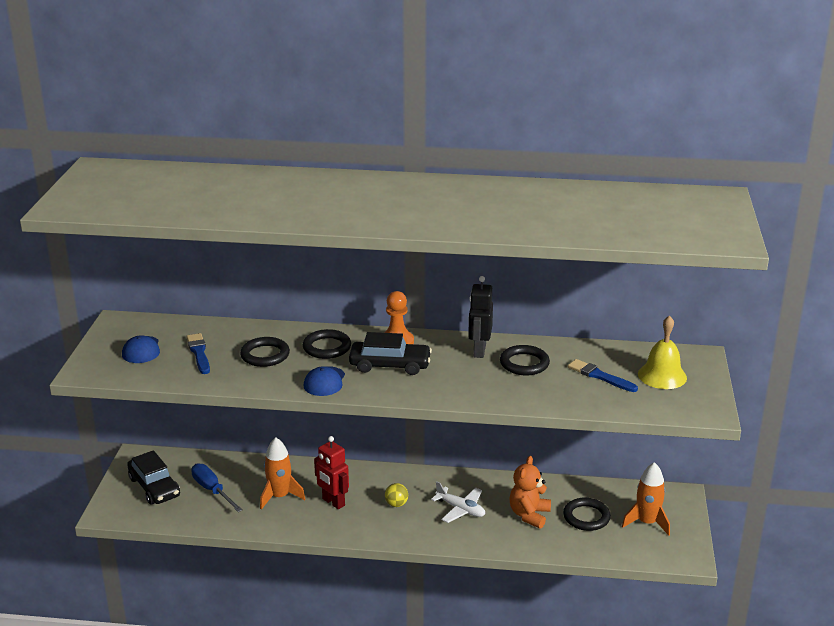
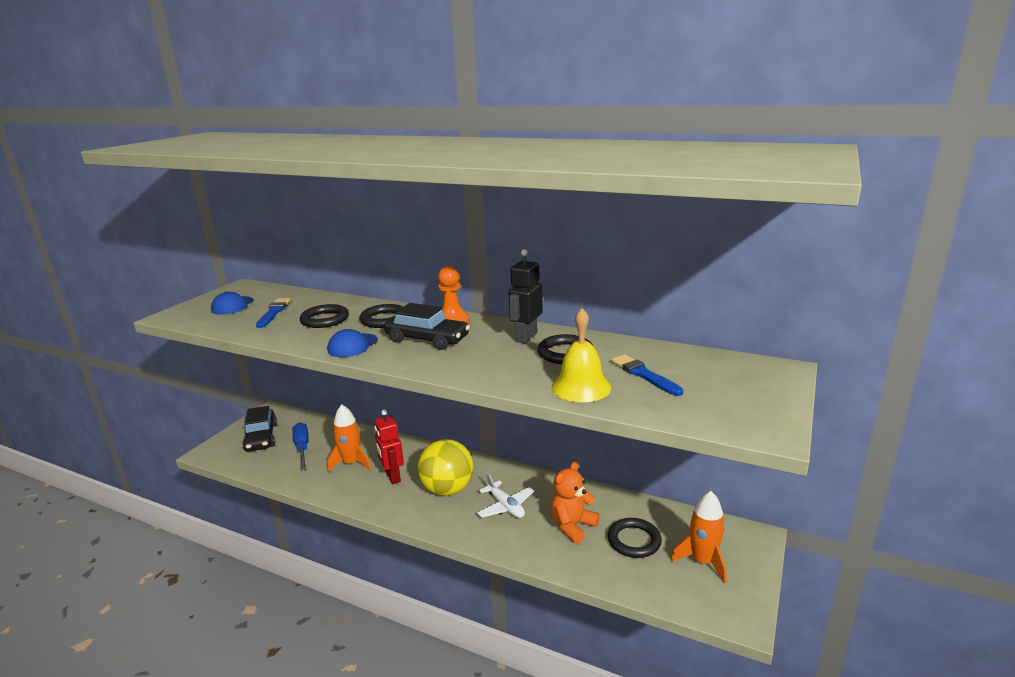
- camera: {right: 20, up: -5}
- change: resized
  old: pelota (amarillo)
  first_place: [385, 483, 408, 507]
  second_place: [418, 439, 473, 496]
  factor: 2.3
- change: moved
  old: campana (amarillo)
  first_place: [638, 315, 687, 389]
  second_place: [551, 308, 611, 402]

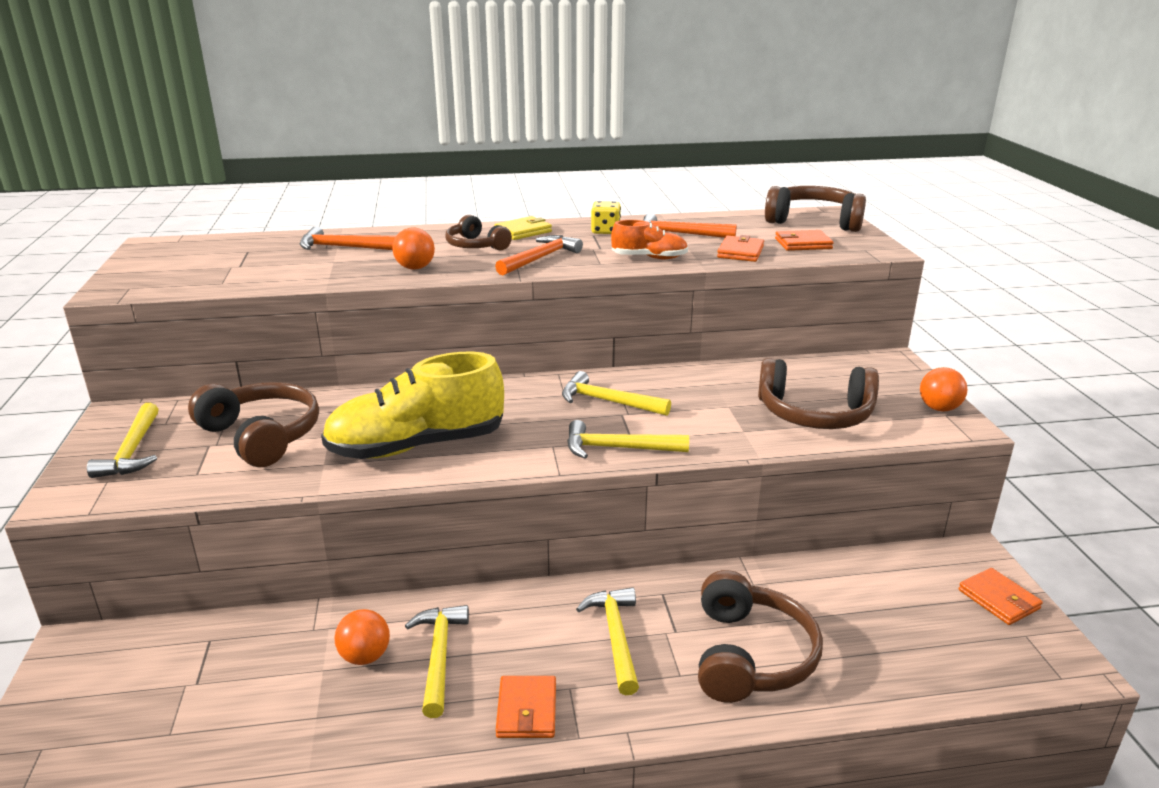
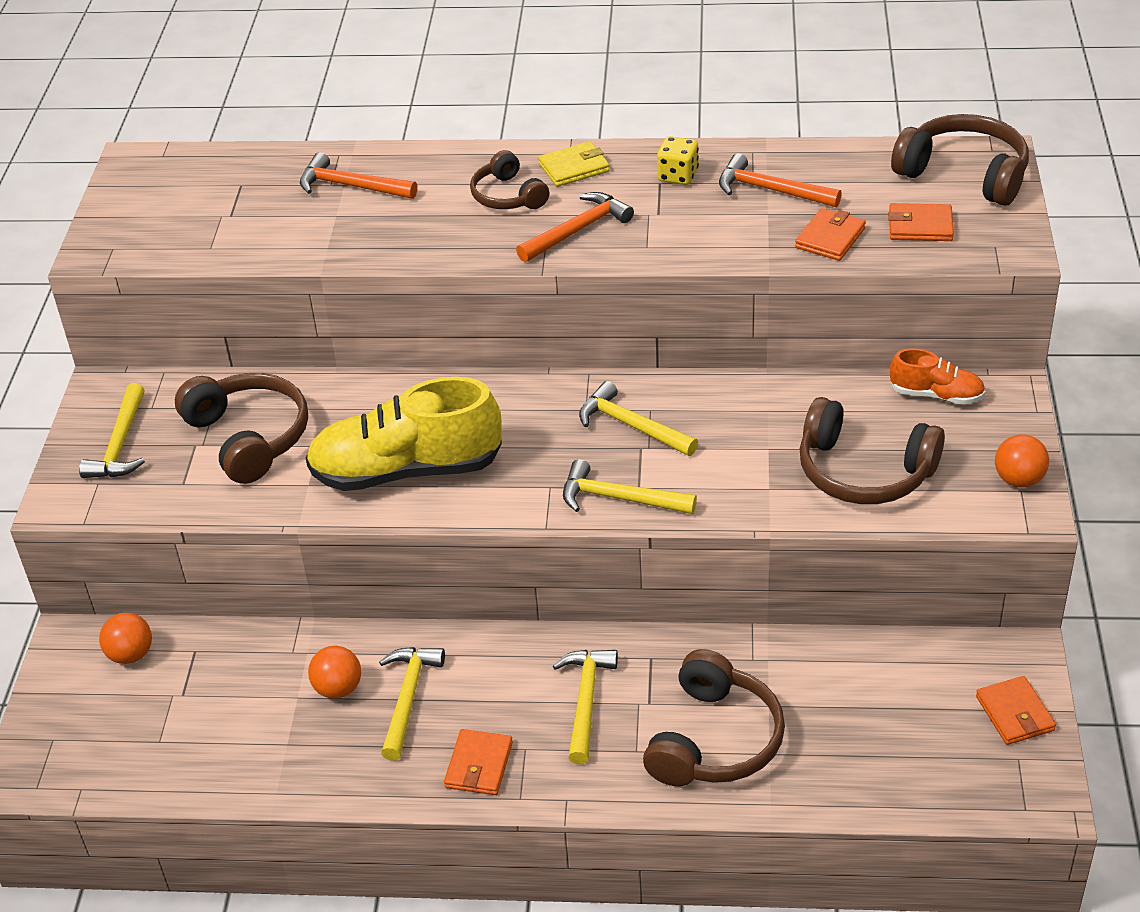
- camera: {right: 15, up: 15}
- change: moved
  old: pelota (naranja)
  first_place: [392, 227, 435, 270]
  second_place: [99, 613, 152, 664]
- change: moved
  old: zapato (naranja)
  first_place: [611, 220, 688, 259]
  second_place: [890, 348, 986, 405]

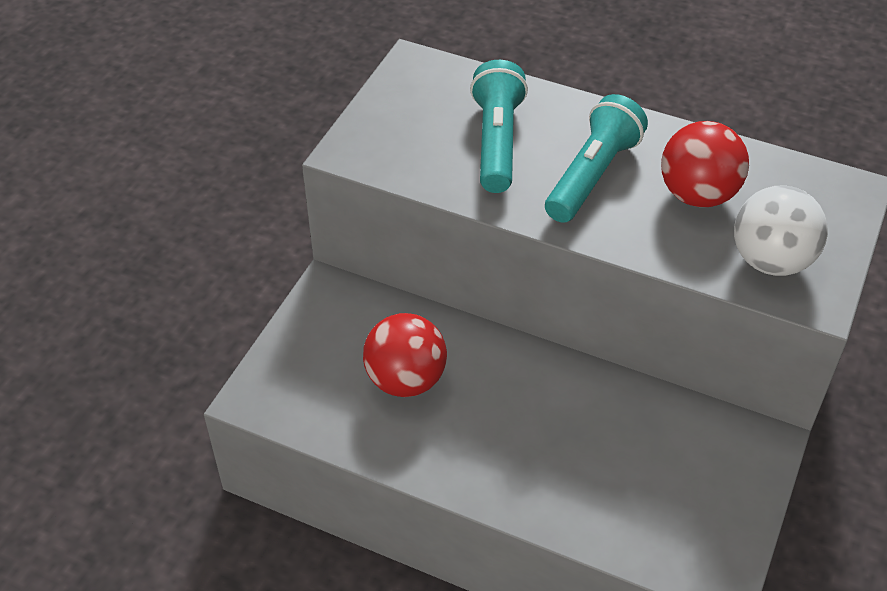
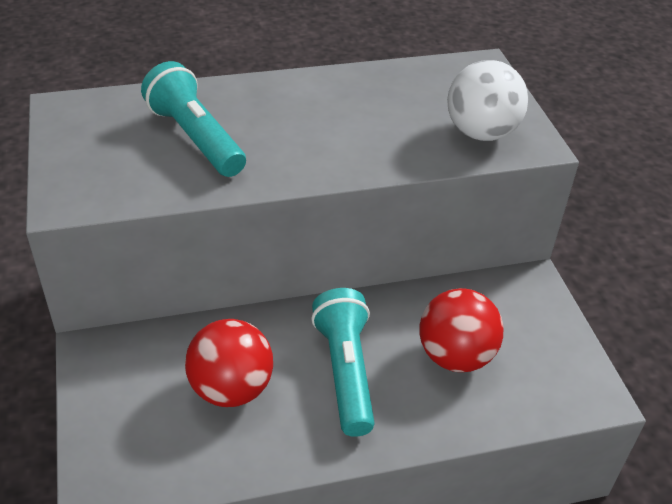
- camera: {right: -40, up: -5}
- change: moved
  old: lámpara de mano (turquesa)
  first_place: [545, 94, 648, 223]
  second_place: [311, 288, 375, 437]
- change: moved
  old: pelota (rojo)
  first_place: [661, 121, 749, 207]
  second_place: [419, 288, 504, 372]

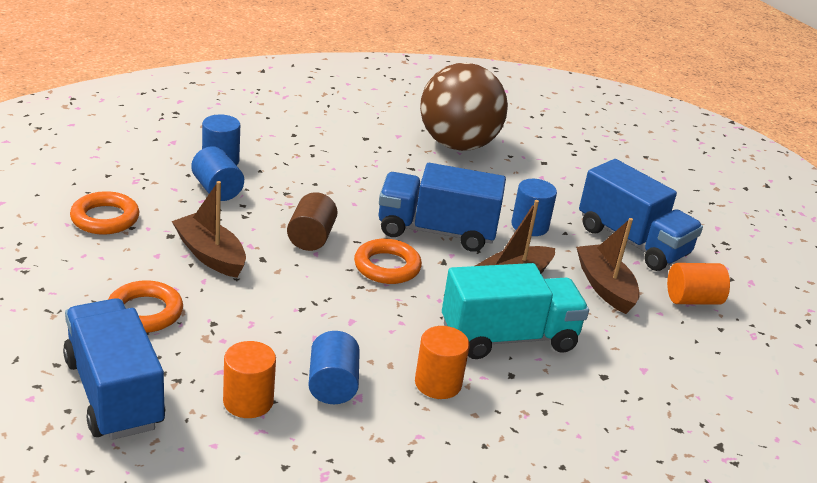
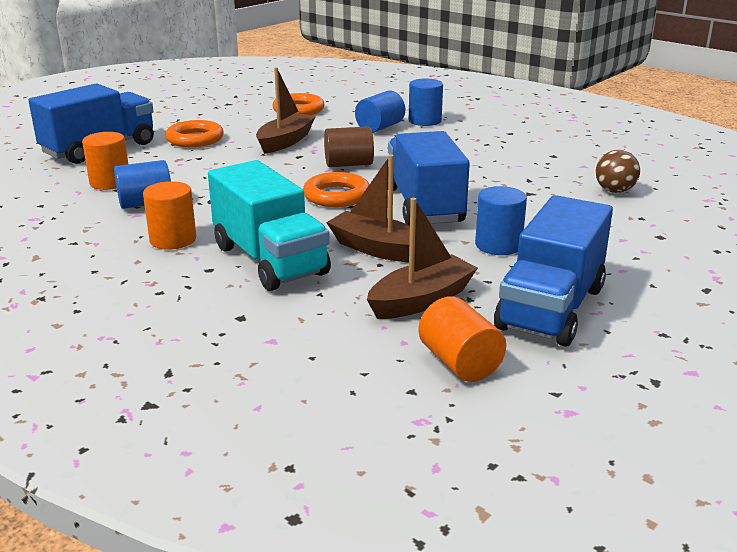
- camera: {right: 75, up: -5}
- change: resized
  old: pelota (marrón)
  first_place: [420, 63, 508, 151]
  second_place: [596, 150, 640, 193]
  factor: 0.42

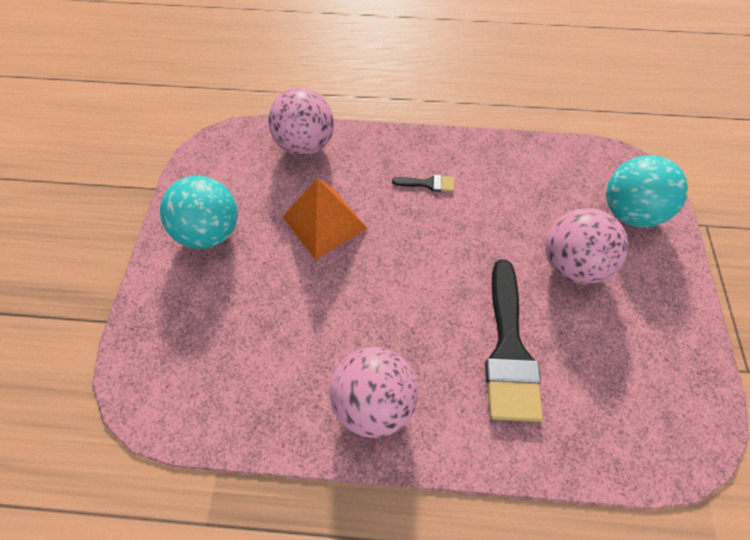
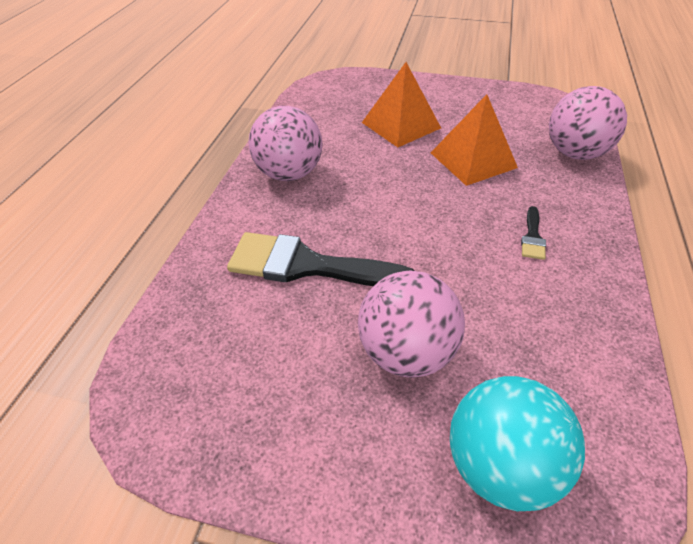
- camera: {right: 100, up: -15}
- change: added
  new: pirámide (naranja)
  second_place: [362, 62, 441, 147]
- change: removed
  old: pelota (turquesa)
  first_place: [160, 176, 238, 249]

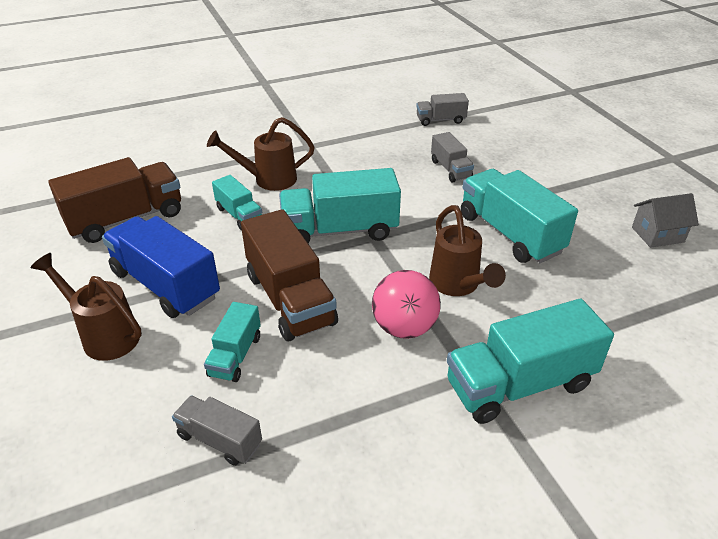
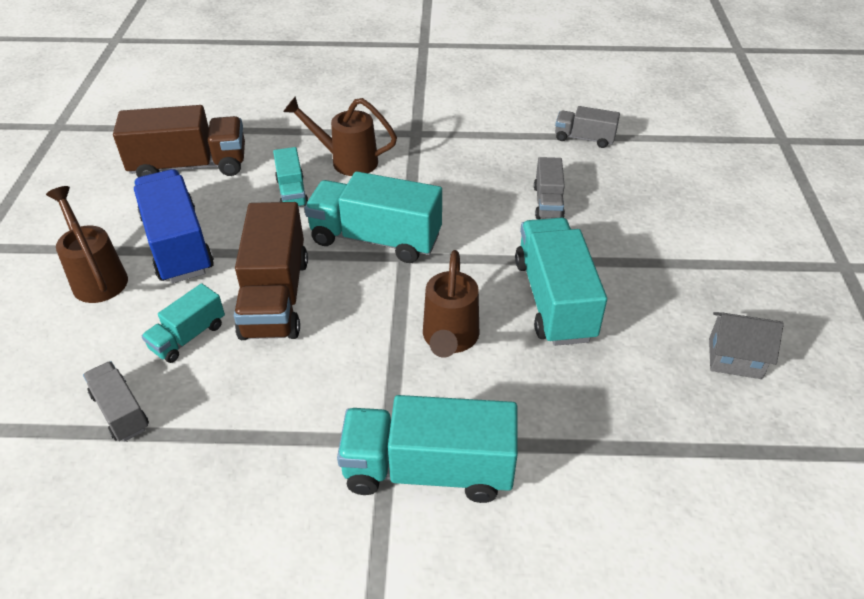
- camera: {right: 25, up: 5}
- change: removed
  old: pelota (rosa)
  first_place: [372, 270, 441, 339]

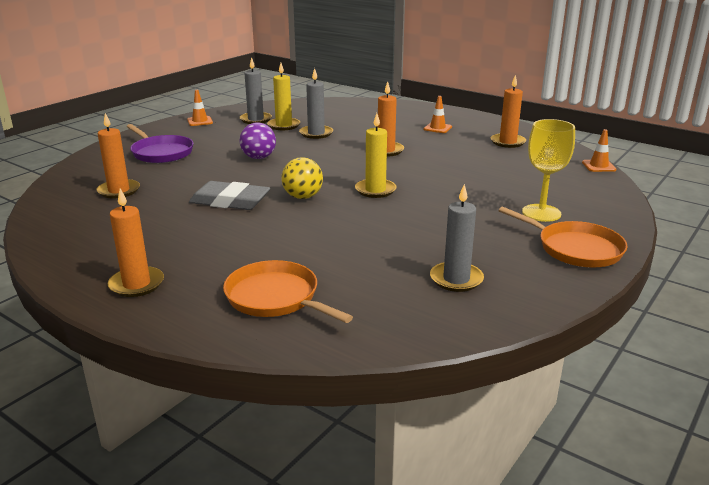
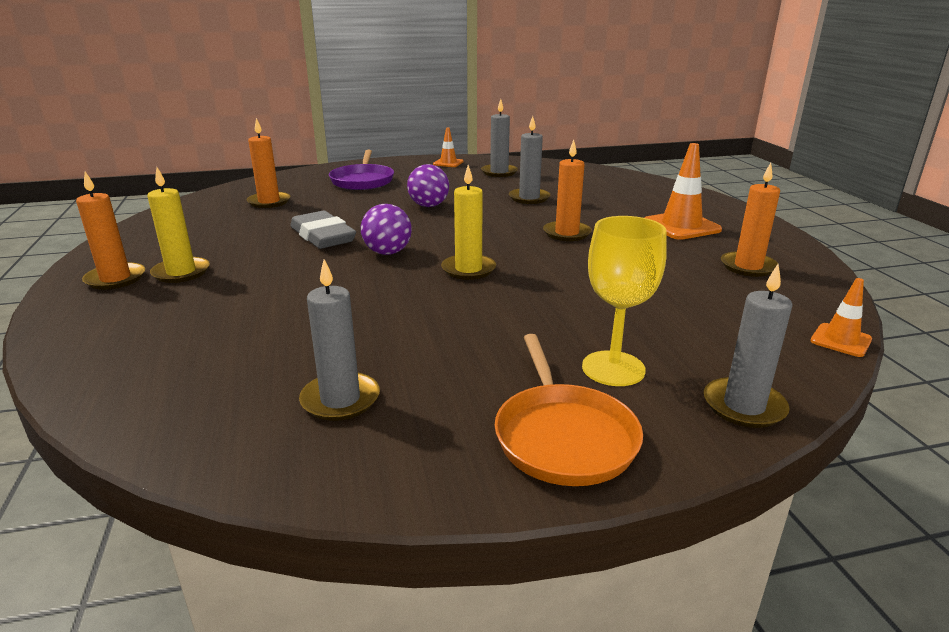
- camera: {right: 40, up: 0}
- change: moved
  old: vela (amarillo)
  first_place: [267, 63, 300, 130]
  second_place: [147, 167, 210, 283]
- change: recoloured
  old: pelota (amarillo)
  new: pelota (morado)
  first_place: [282, 157, 323, 199]
  second_place: [361, 204, 412, 255]
- change: resized
  old: cono de tráfico (naranja)
  first_place: [423, 96, 452, 133]
  second_place: [644, 143, 722, 240]
  factor: 1.76
- change: added
  new: vela (gris)
  second_place: [704, 264, 793, 428]
- change: removed
  old: sartén (naranja)
  first_place: [223, 260, 353, 323]

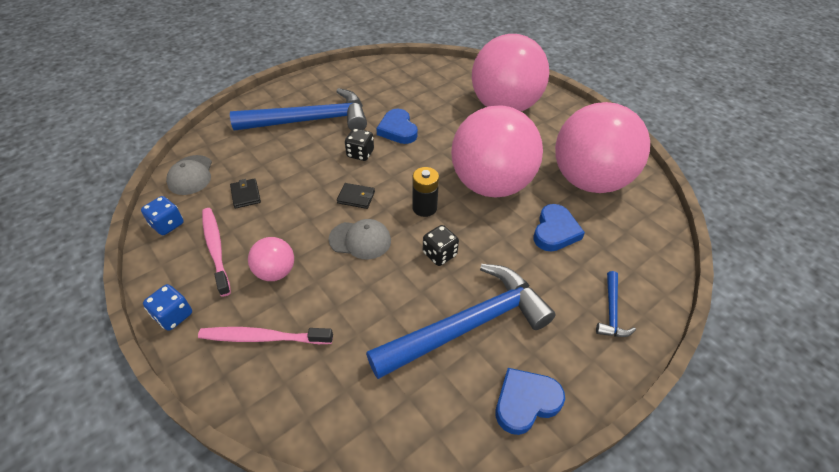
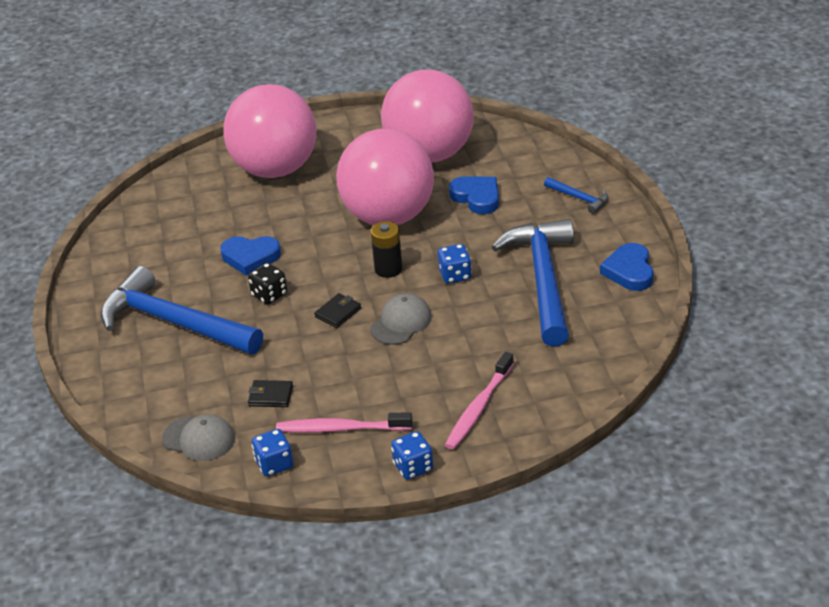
- camera: {right: -60, up: -10}
- change: turned
  old: martillo (azul)
  first_place: [230, 88, 367, 131]
  second_place: [101, 266, 263, 354]
  degrees: -75
- change: recoloured
  old: dado (negro)
  new: dado (azul)
  first_place: [423, 225, 459, 266]
  second_place: [438, 244, 472, 284]
- change: removed
  old: pelota (rosa)
  first_place: [248, 237, 294, 281]

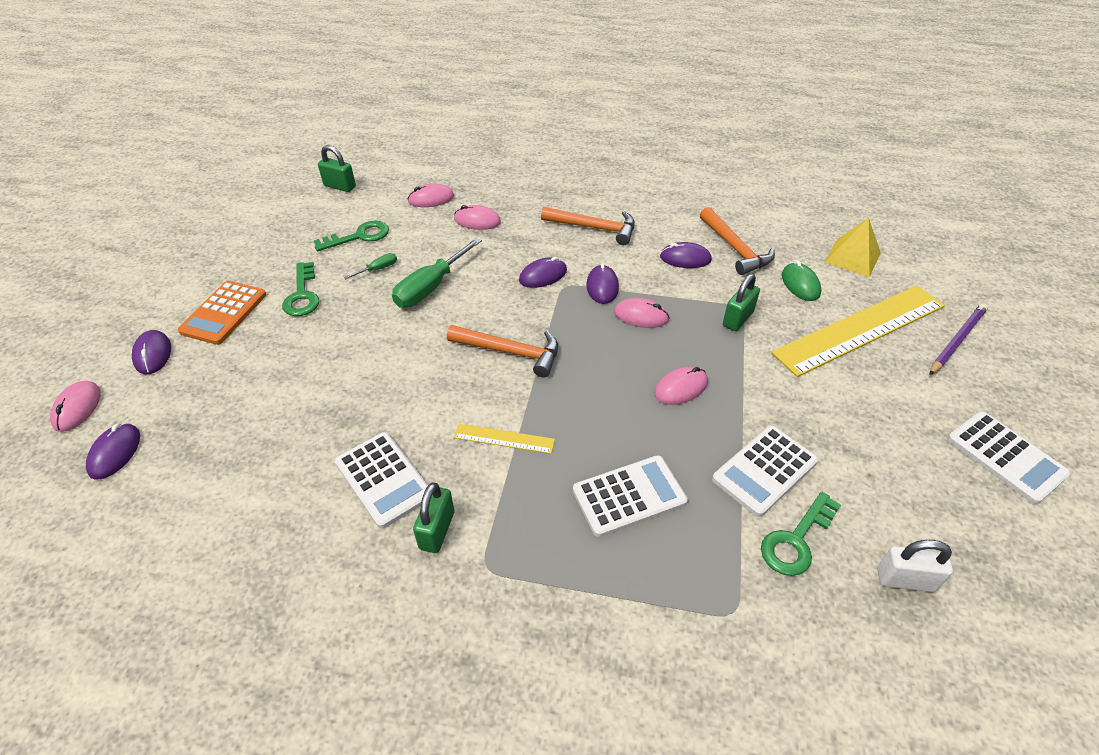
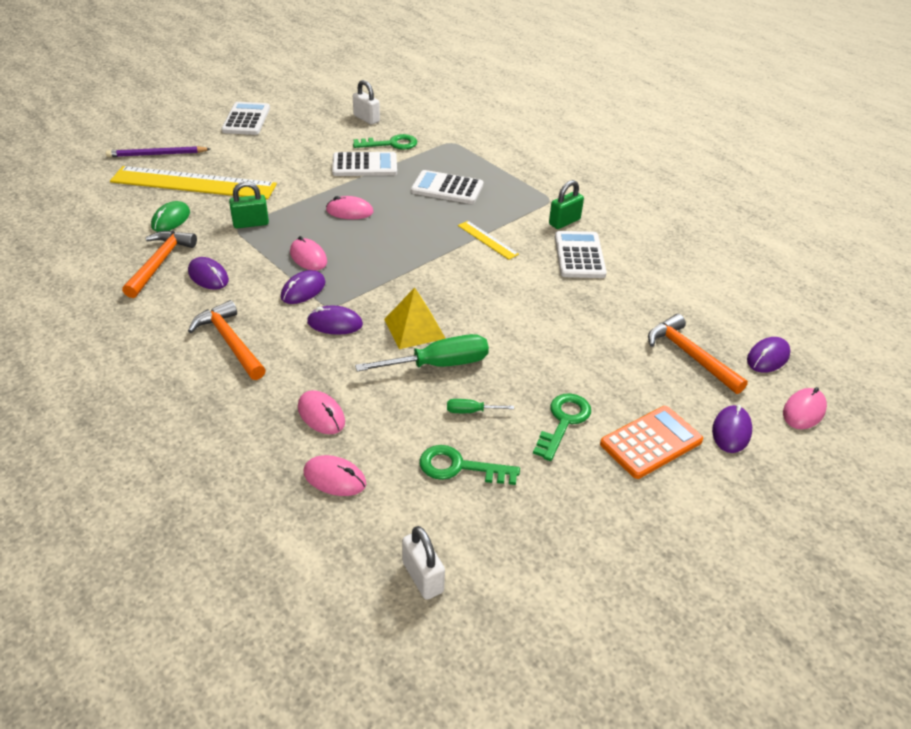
- camera: {right: -145, up: -5}
- change: moved
  old: pirámide (amarillo)
  first_place: [824, 218, 881, 277]
  second_place: [384, 287, 446, 349]
- change: recoloured
  old: candado (verde)
  new: candado (blanco)
  first_place: [318, 145, 356, 192]
  second_place: [402, 526, 445, 600]
- change: moved
  old: martillo (naranja)
  first_place: [447, 325, 558, 377]
  second_place: [648, 314, 748, 394]

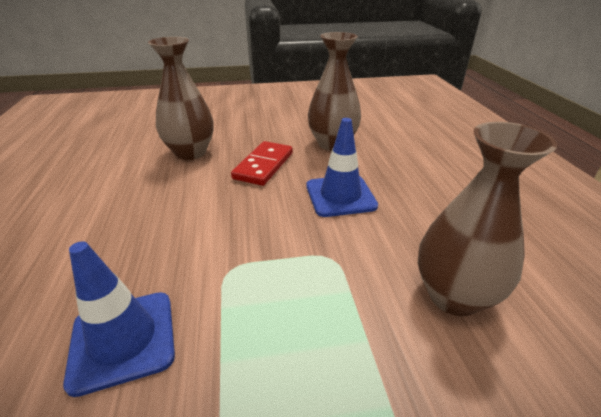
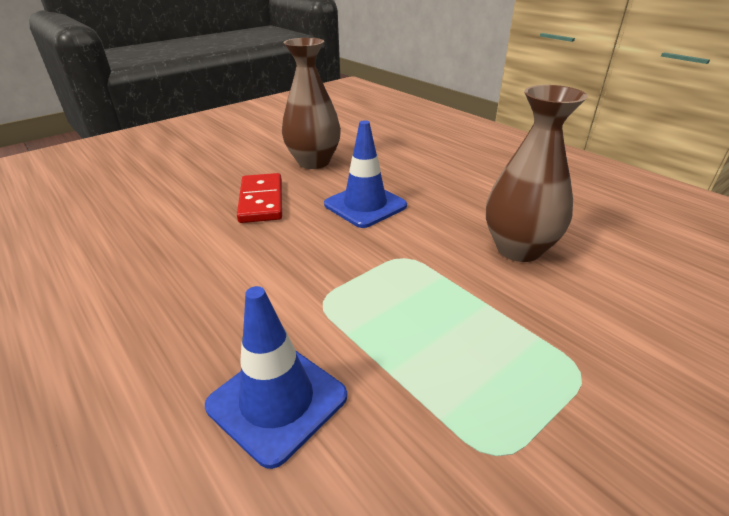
- camera: {right: -30, up: 0}
- change: removed
  old: florero (marrón)
  first_place: [148, 37, 214, 160]

